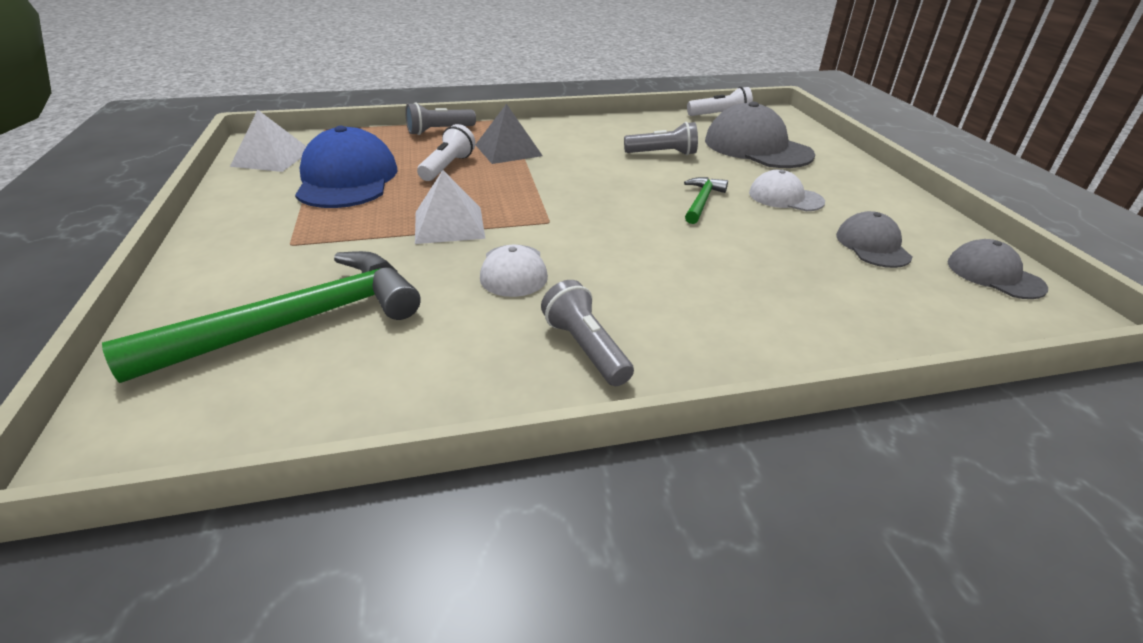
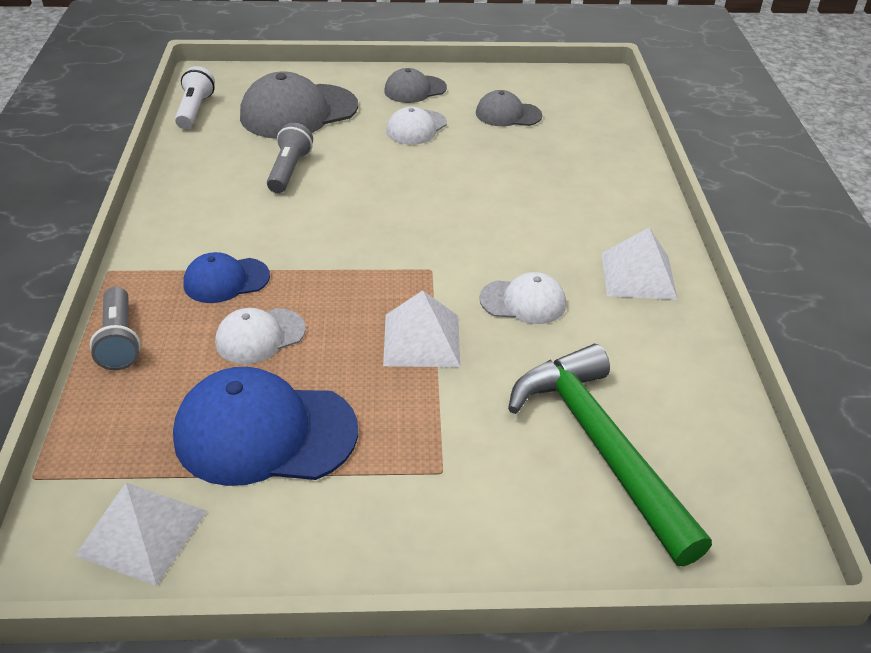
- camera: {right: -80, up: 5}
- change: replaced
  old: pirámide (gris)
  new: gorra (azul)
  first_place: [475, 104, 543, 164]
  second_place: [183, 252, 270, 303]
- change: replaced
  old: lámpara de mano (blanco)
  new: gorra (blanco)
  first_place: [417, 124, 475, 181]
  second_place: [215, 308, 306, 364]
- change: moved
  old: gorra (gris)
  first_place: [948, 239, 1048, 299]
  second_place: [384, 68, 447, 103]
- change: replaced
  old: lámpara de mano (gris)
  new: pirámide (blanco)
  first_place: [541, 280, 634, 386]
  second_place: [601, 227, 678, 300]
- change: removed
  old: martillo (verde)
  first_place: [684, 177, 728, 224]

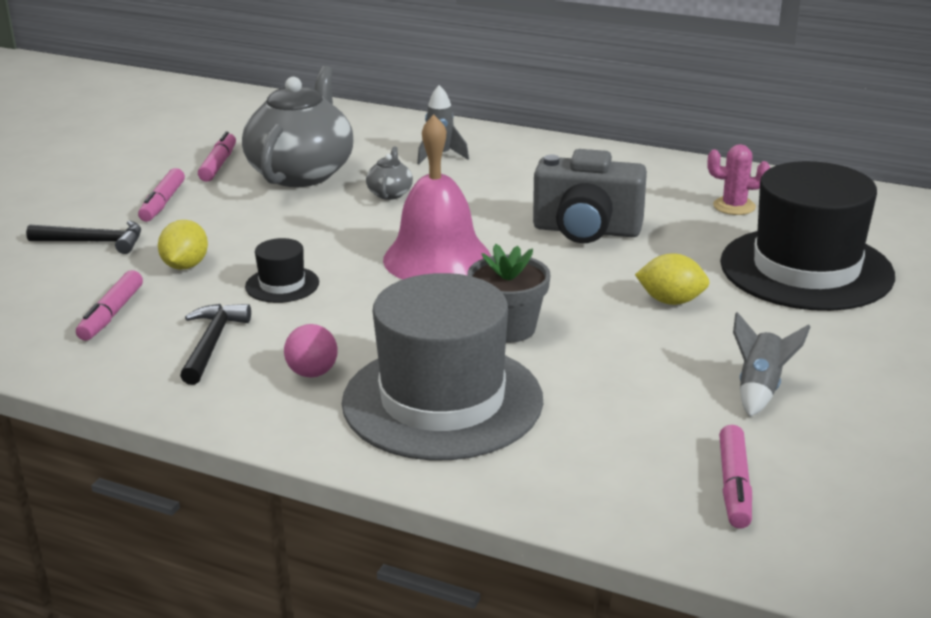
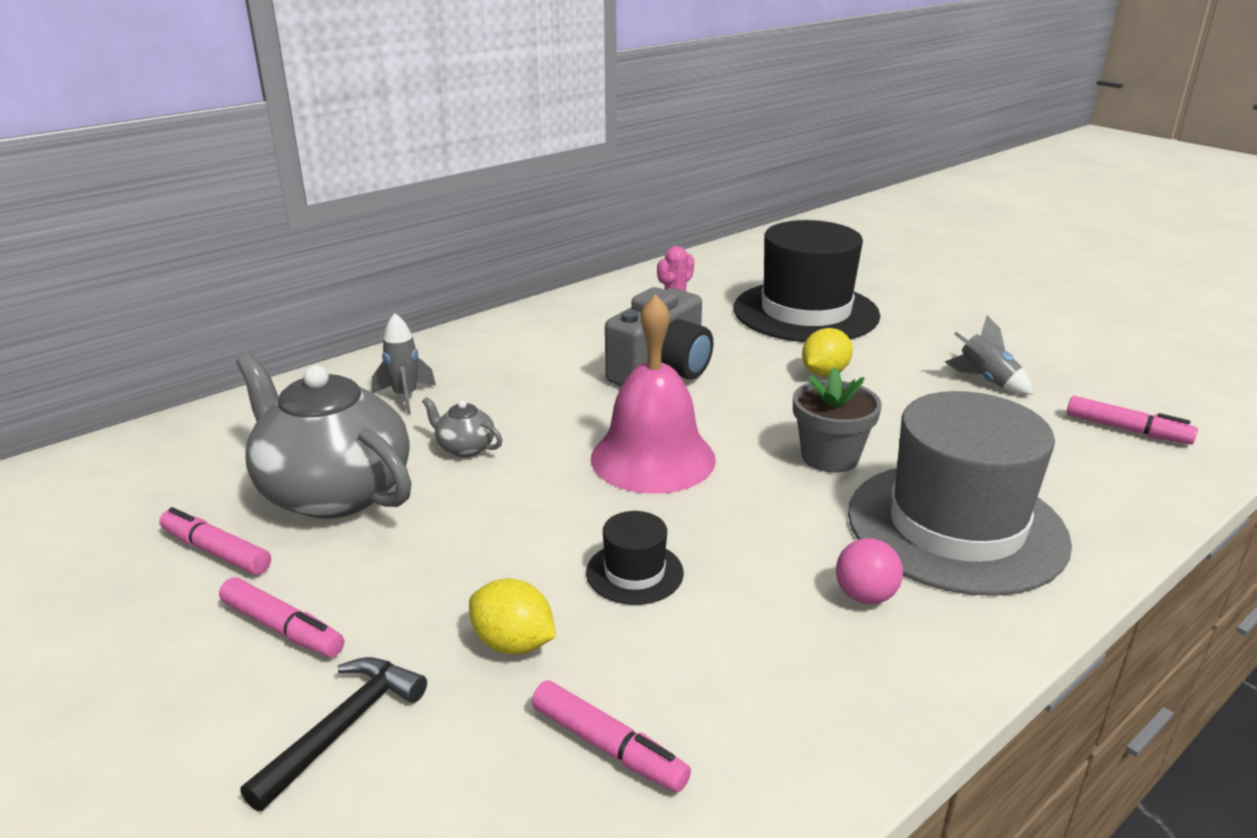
- camera: {right: -65, up: 0}
- change: removed
  old: martillo (negro)
  first_place: [180, 304, 251, 385]

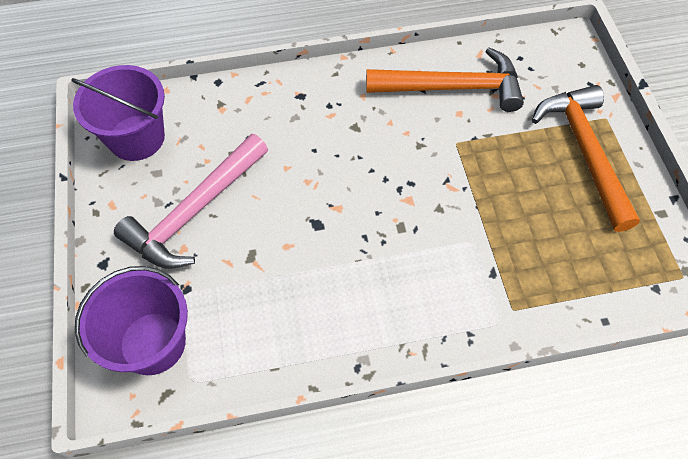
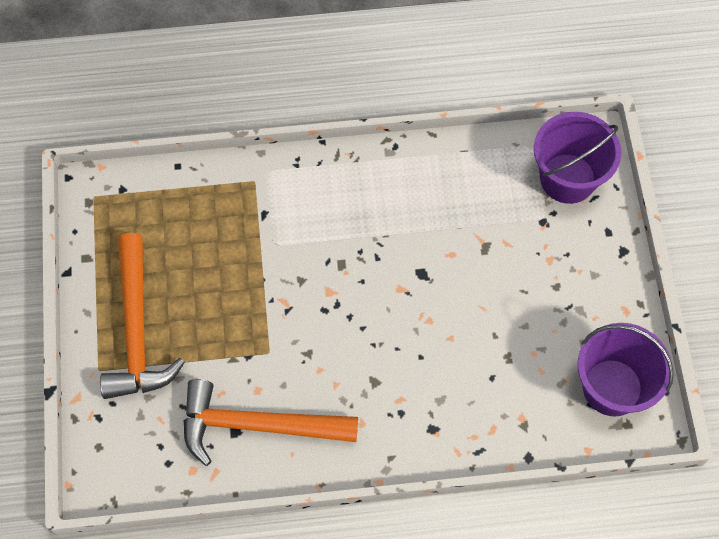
- camera: {right: -175, up: 5}
- change: removed
  old: martillo (rosa)
  first_place: [114, 134, 268, 268]

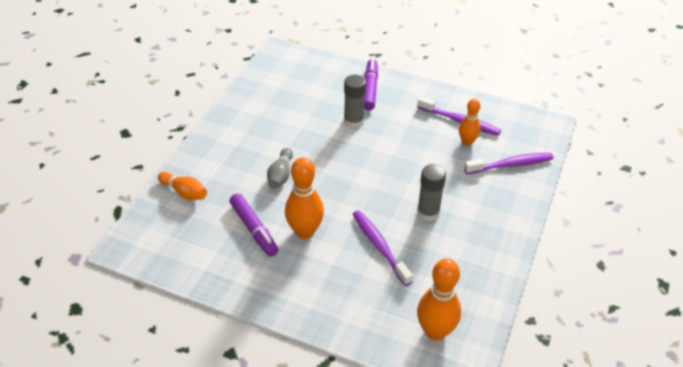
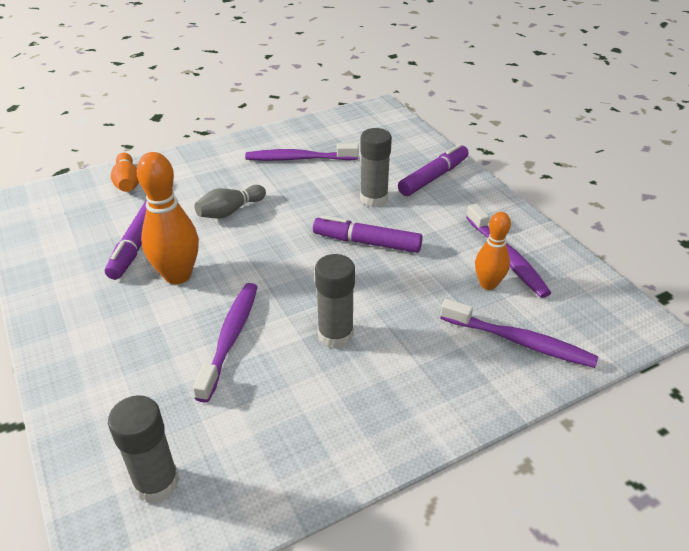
- camera: {right: 40, up: -5}
- change: replaced
  old: bolo (naranja)
  new: barra de pegamento (gris)
  first_place: [417, 258, 461, 341]
  second_place: [108, 395, 179, 503]
- change: added
  new: cepillo de dientes (morado)
  second_place: [245, 143, 359, 161]
- change: added
  new: rotulador (morado)
  second_place: [313, 215, 423, 253]

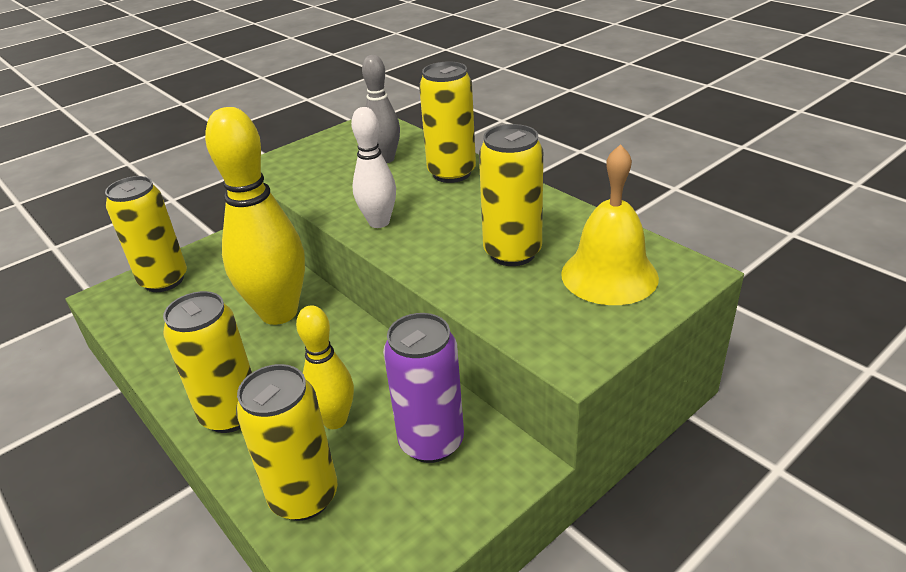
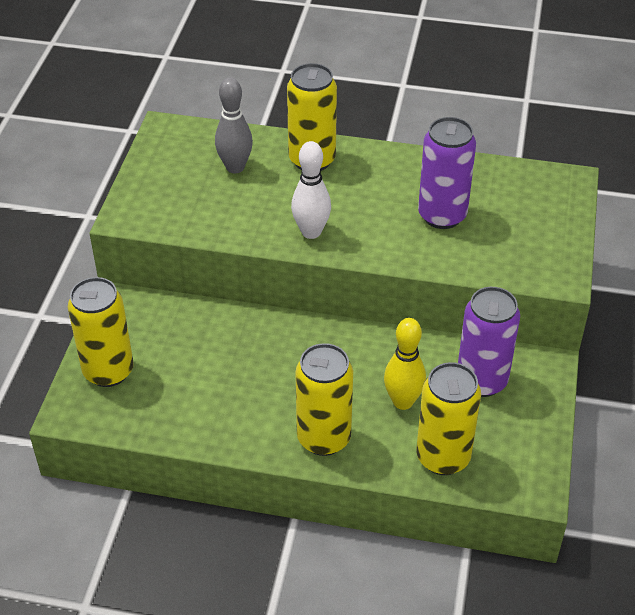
- camera: {right: -40, up: 10}
- change: recoloured
  old: lata (amarillo)
  new: lata (morado)
  first_place: [479, 124, 543, 266]
  second_place: [418, 117, 476, 229]
- change: removed
  old: bolo (amarillo)
  first_place: [205, 107, 305, 325]
- change: removed
  old: campana (amarillo)
  first_place: [561, 144, 659, 305]

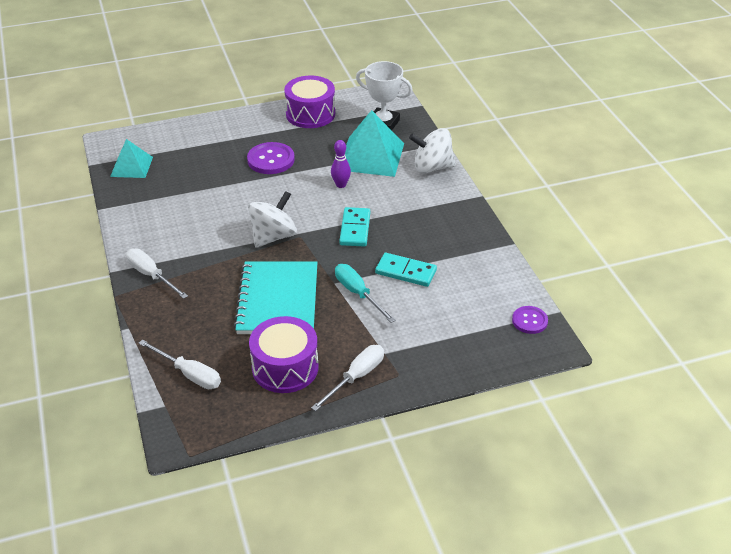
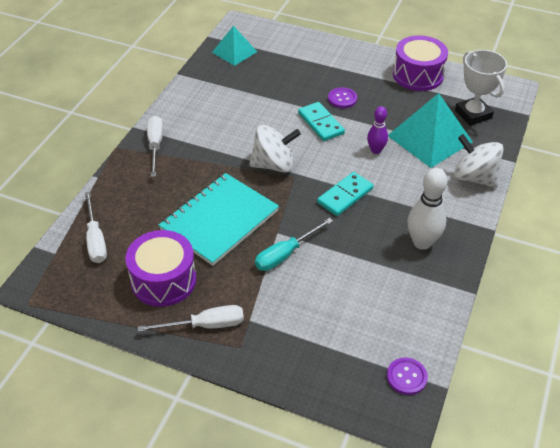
- camera: {right: 40, up: 5}
- change: turned
  old: destornillador (turquesa)
  first_place: [335, 264, 396, 323]
  second_place: [255, 218, 333, 271]
  degrees: -135
- change: moved
  old: ficha de dominó (turquesa)
  first_place: [375, 253, 437, 287]
  second_place: [298, 102, 345, 141]
- change: resized
  old: botón (morado)
  first_place: [247, 142, 295, 174]
  second_place: [328, 87, 357, 108]
  factor: 0.62
- change: added
  new: bolo (blanco)
  second_place: [407, 168, 448, 250]

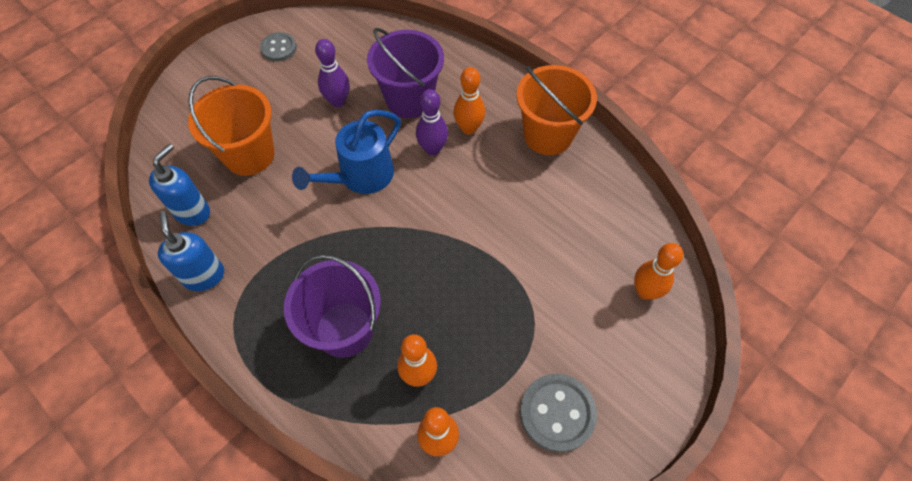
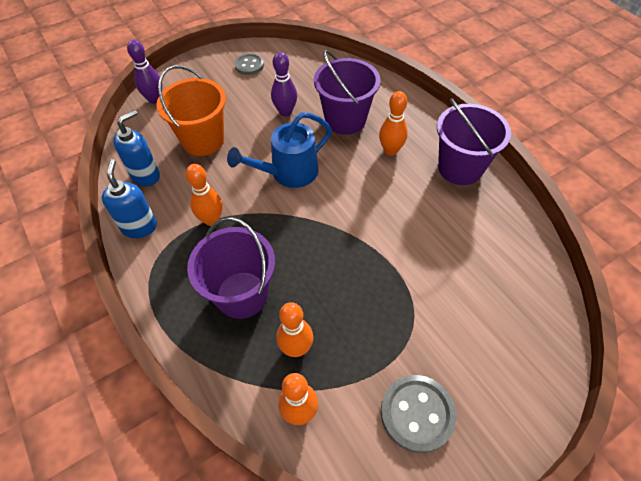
- camera: {right: 15, up: -5}
- change: moved
  old: bolo (morado)
  first_place: [416, 89, 448, 156]
  second_place: [127, 40, 160, 104]
- change: moved
  old: bolo (naranja)
  first_place: [634, 243, 683, 300]
  second_place: [186, 164, 223, 226]
- change: recoloured
  old: balde (naranja)
  new: balde (morado)
  first_place: [516, 65, 597, 155]
  second_place: [437, 98, 511, 185]

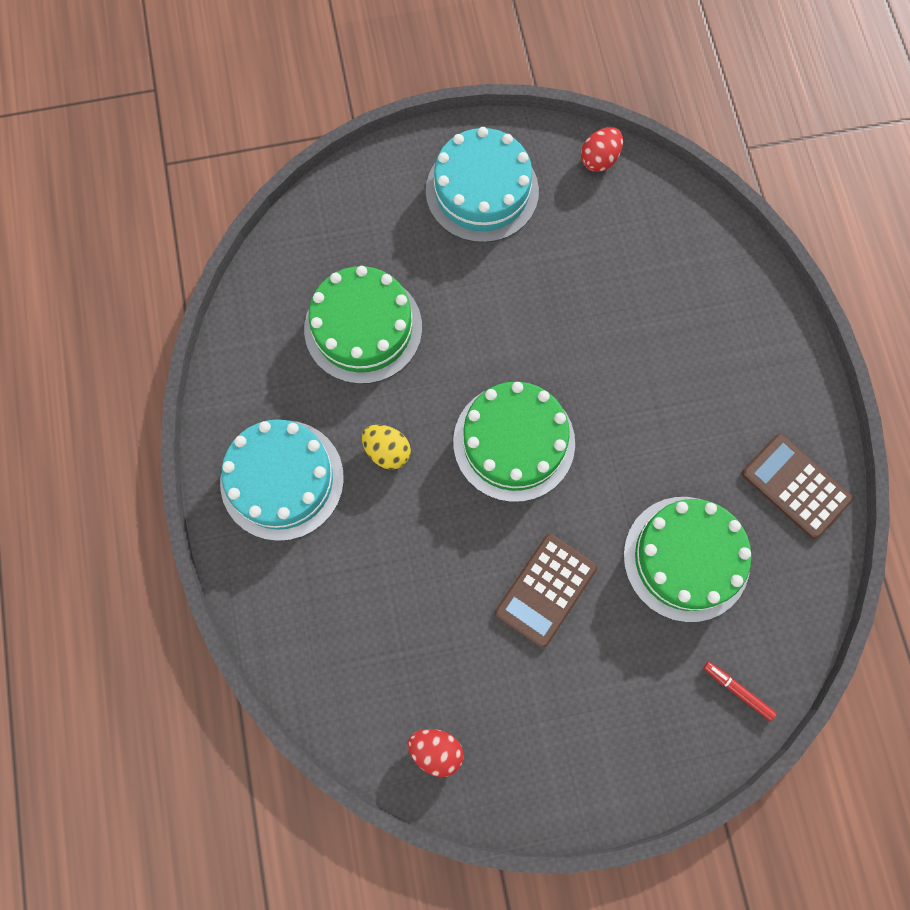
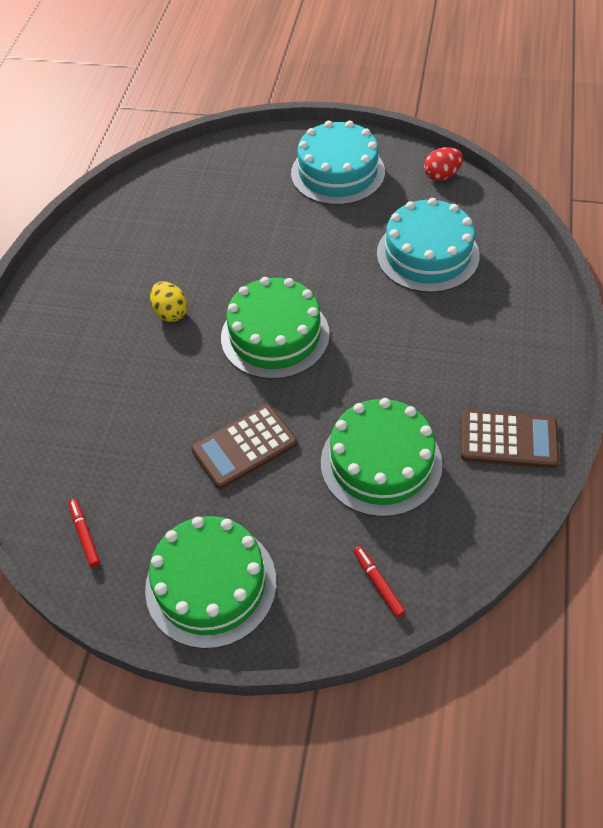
- camera: {right: 25, up: -20}
- change: replaced
  old: huevo (rojo)
  new: rotulador (rojo)
  first_place: [408, 729, 463, 777]
  second_place: [68, 499, 100, 568]
- change: moved
  old: tarta (verde)
  first_place: [304, 266, 422, 384]
  second_place: [145, 516, 277, 649]
- change: moved
  old: tarta (turquesa)
  first_place: [220, 419, 344, 541]
  second_place: [377, 198, 480, 293]
- change: turned
  old: calculadora (marrón)
  first_place: [742, 434, 853, 539]
  second_place: [461, 410, 559, 468]
  degrees: 120

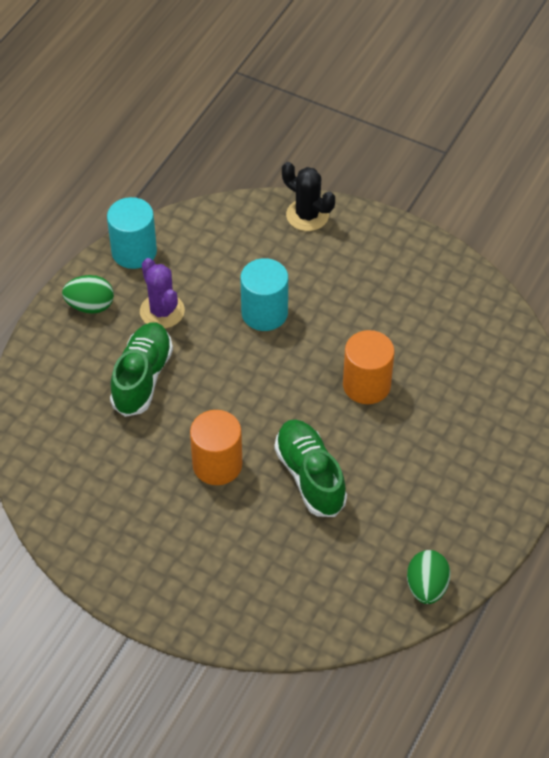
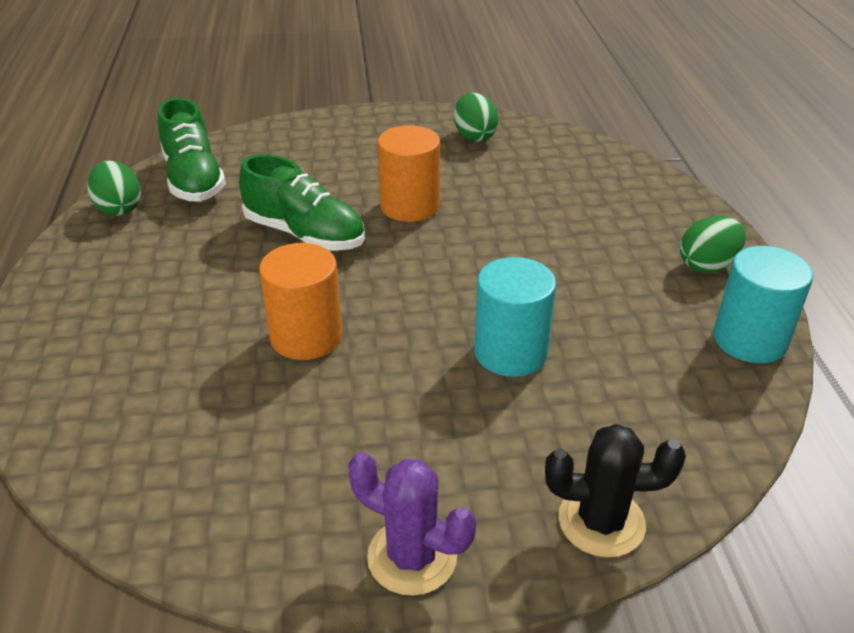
- camera: {right: 145, up: -15}
- change: moved
  old: zapato (verde)
  first_place: [110, 323, 173, 417]
  second_place: [158, 97, 226, 202]
- change: moved
  old: cactus (morado)
  first_place: [140, 258, 185, 329]
  second_place: [348, 452, 476, 596]
- change: added
  new: huevo (verde)
  second_place: [454, 93, 499, 142]

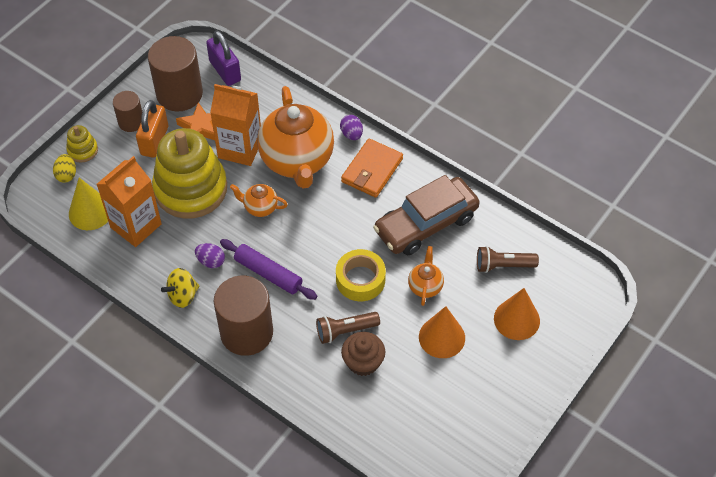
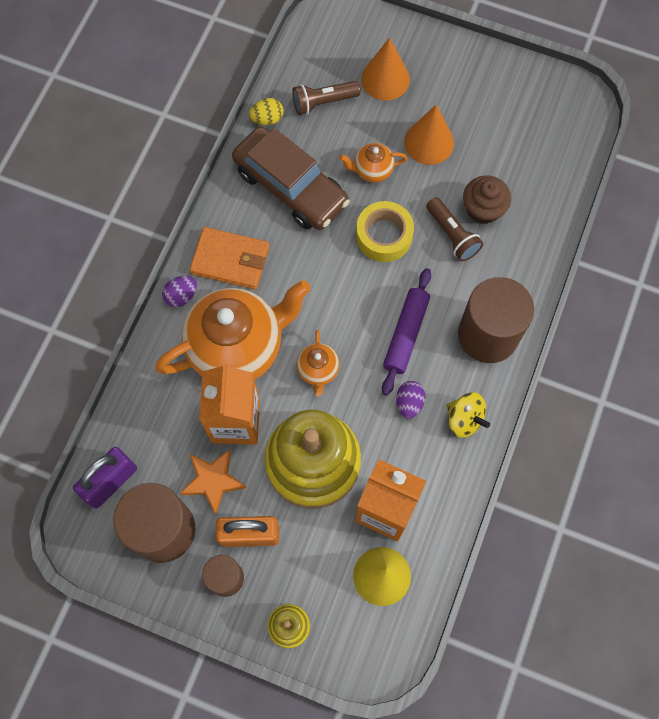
- camera: {right: -105, up: 15}
- change: moved
  old: huevo (amarillo)
  first_place: [53, 154, 76, 183]
  second_place: [249, 98, 284, 125]
- change: turned
  old: lámpara de mano (marrón)
  first_place: [477, 246, 539, 273]
  second_place: [292, 81, 361, 115]
  degrees: 90

